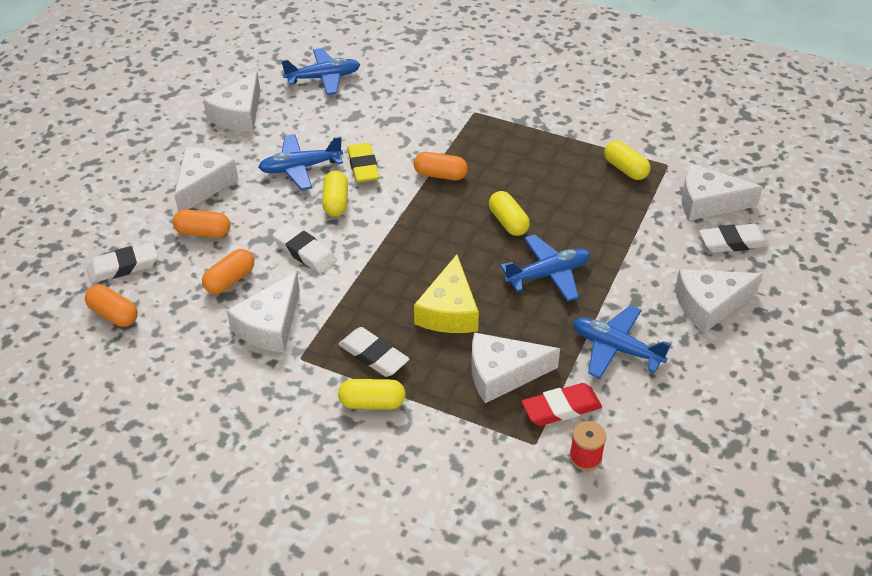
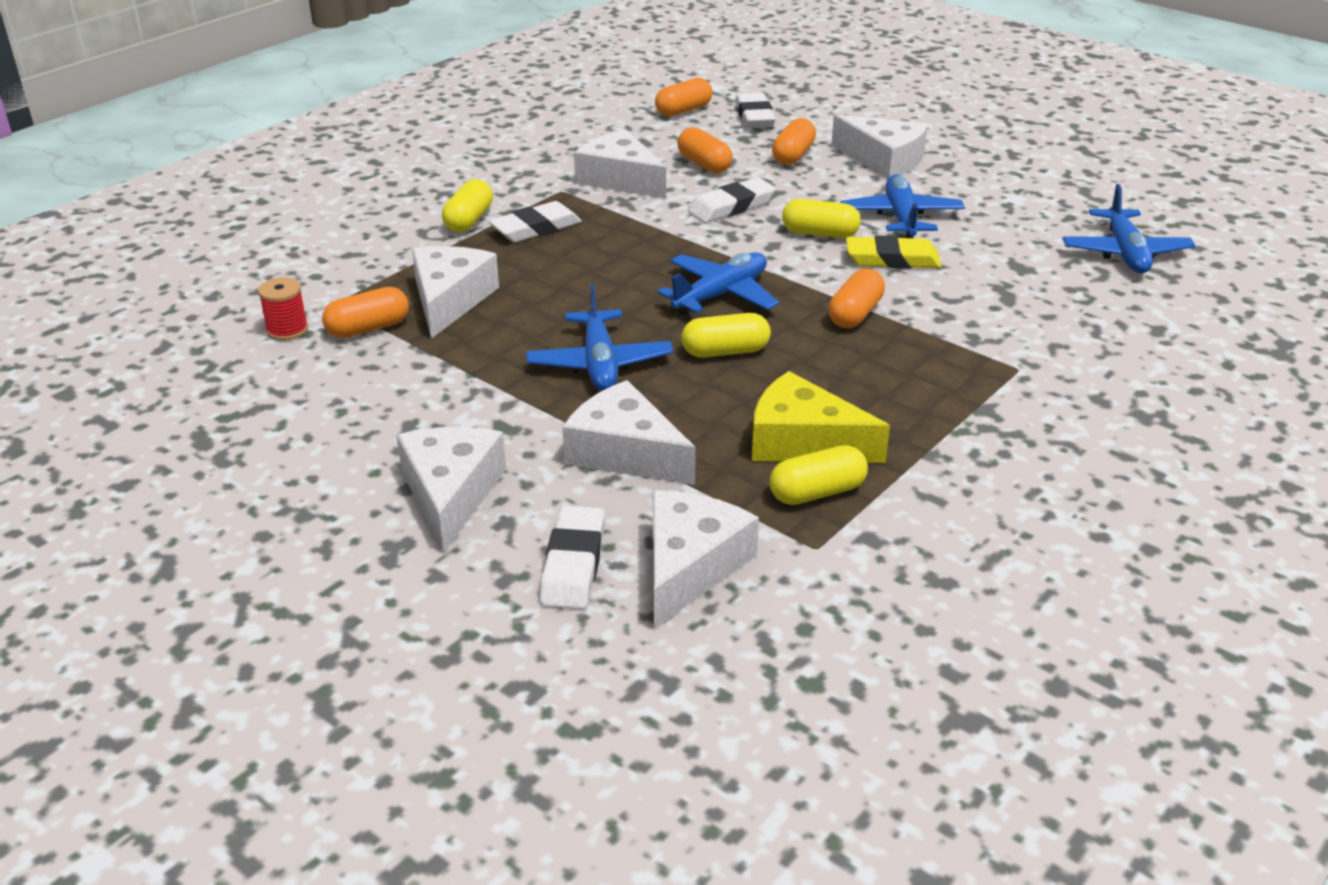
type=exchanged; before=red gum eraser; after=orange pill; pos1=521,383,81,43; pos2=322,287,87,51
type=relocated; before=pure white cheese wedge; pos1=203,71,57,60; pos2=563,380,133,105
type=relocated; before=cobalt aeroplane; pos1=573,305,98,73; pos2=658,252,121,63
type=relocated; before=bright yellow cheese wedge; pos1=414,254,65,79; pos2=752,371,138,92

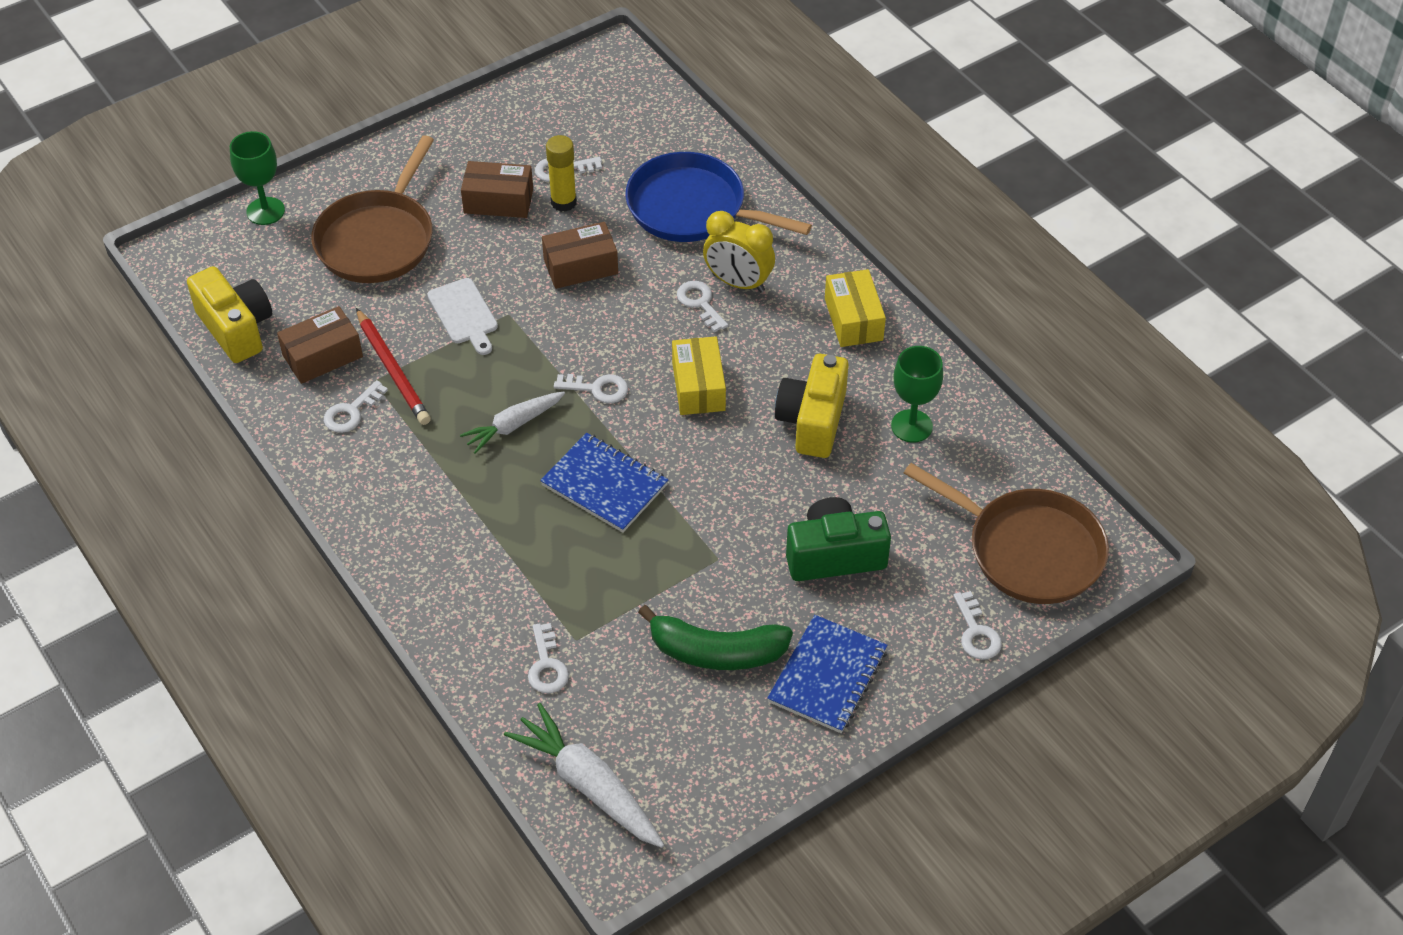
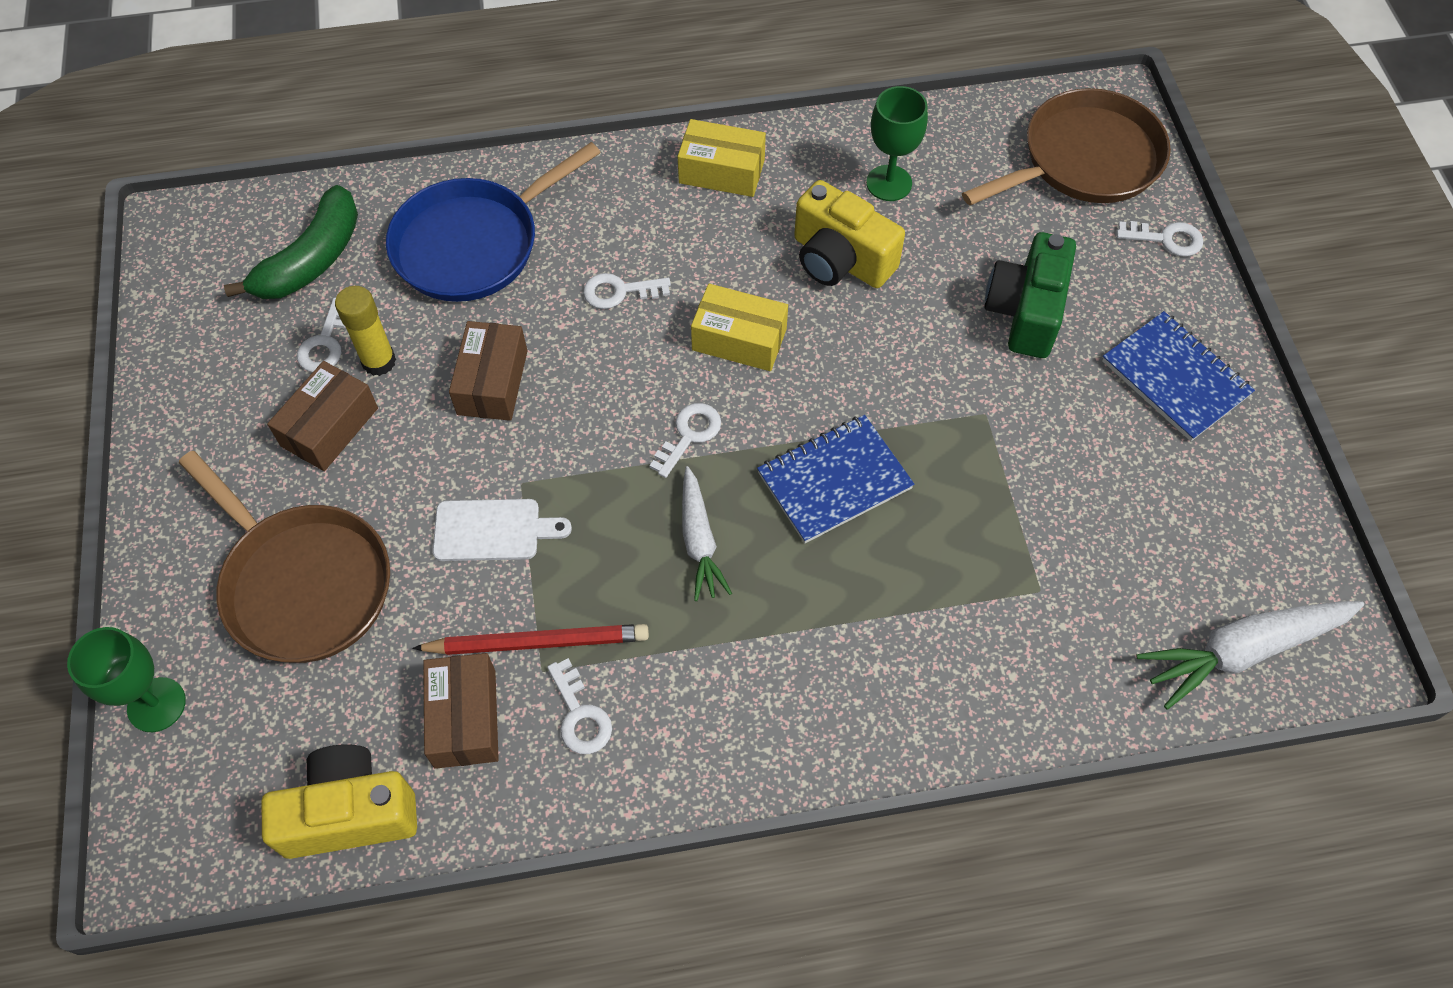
type=relocated; before=leaf-green toy banana; pos1=638,605,155,65; pos2=224,185,134,114
type=missing; before=pure white key; pos1=528,623,41,70
type=missing; before=bright yellow alarm clock; pos1=703,211,72,81

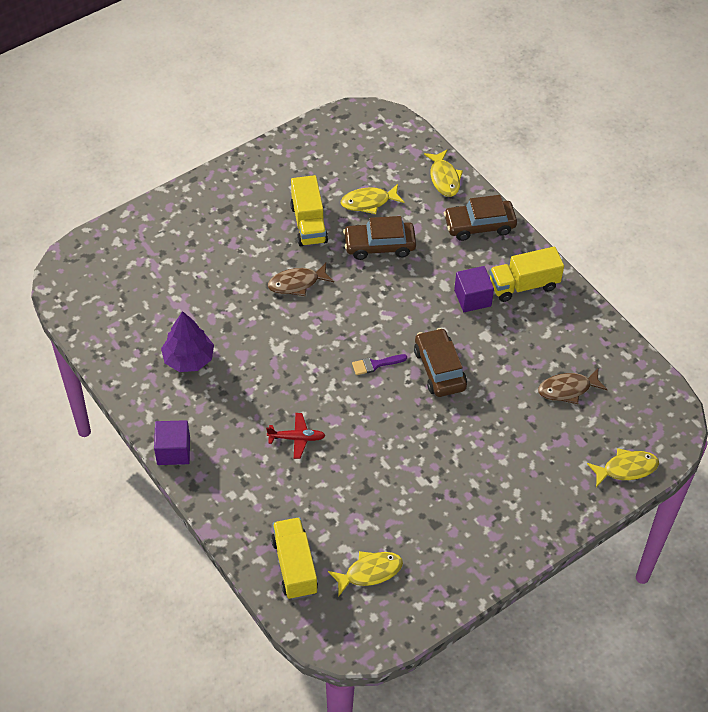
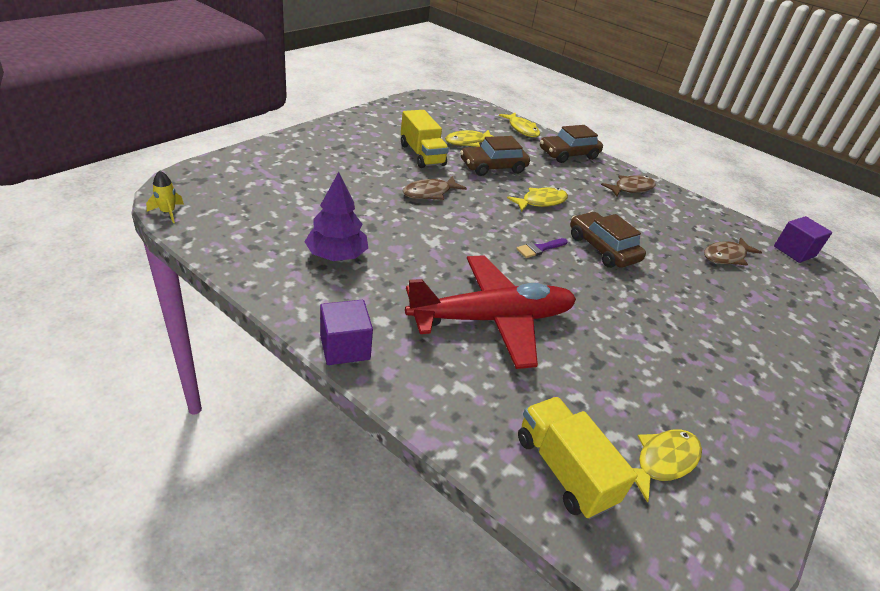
type=appeared; after=bright yellow toy rocket; pos2=146,171,38,52
type=size; before=red aeroplane; pos1=266,413,60,46; pos2=405,255,171,114; scale=2.46
type=relocated; before=bright yellow fish; pos1=587,448,72,39; pos2=507,188,61,24
type=exchanged; before=bright yellow toy truck; after=brown fish; pos1=489,247,75,55; pos2=601,175,55,22
type=relocated; before=royal purple solid cube; pos1=454,266,40,46; pos2=774,216,58,47

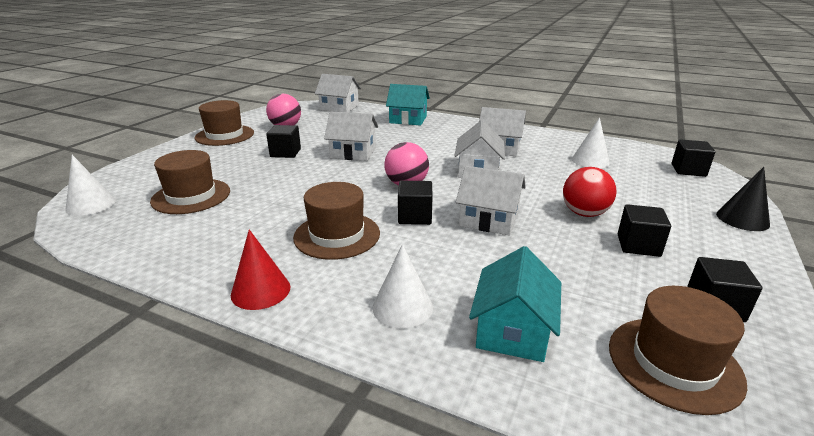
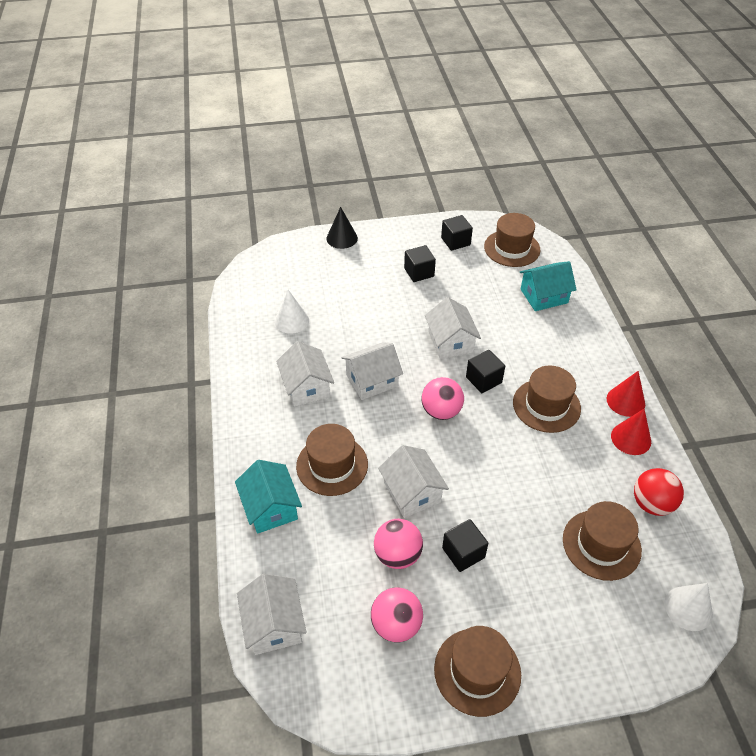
type=appeared; after=brown top hat; pos2=296,424,72,72
type=appeared; after=rosy sphere; pos2=374,519,49,50
type=appeared; after=red solid cone; pos2=611,409,40,46
type=relocated; before=red sphere; pos1=563,167,53,50; pos2=634,468,50,48
type=missing; before=pure white solid cone; pos1=373,244,60,85
type=missing; before=jet-black solid cube; pos1=672,139,43,38

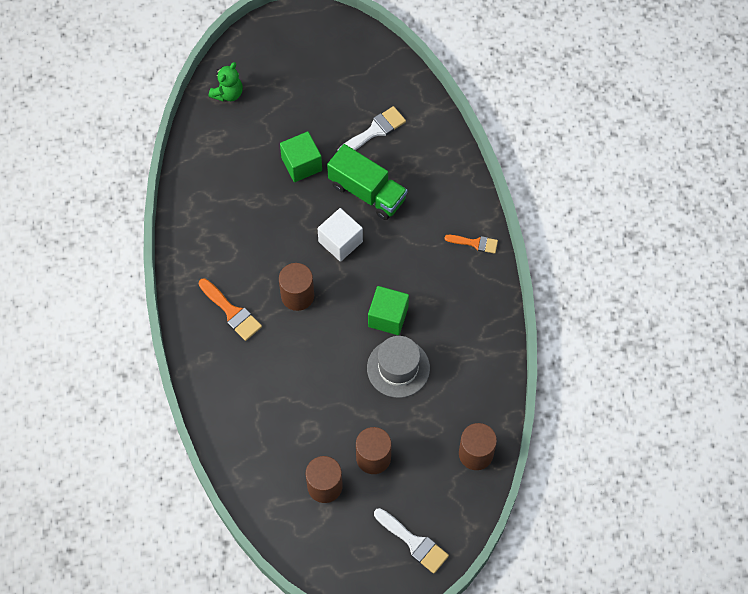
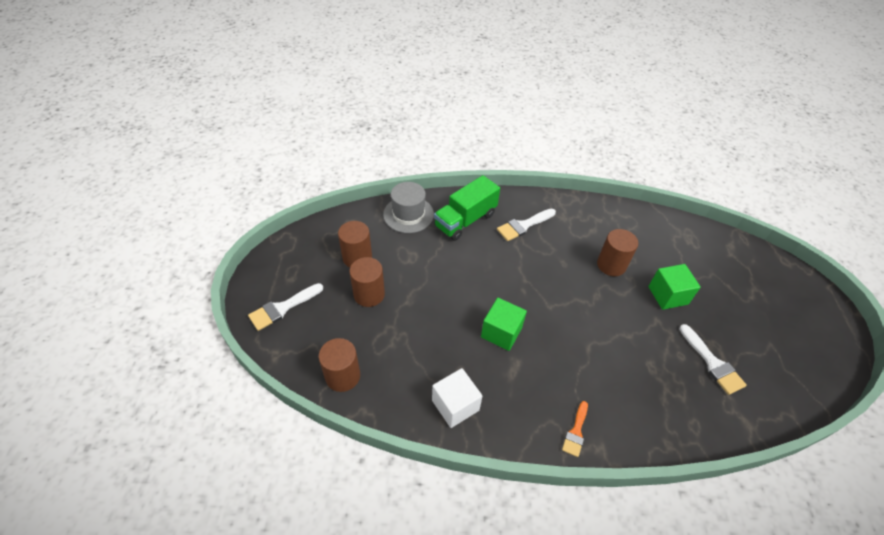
type=relocated; before=ash-grey top hat; pos1=367,336,63,62; pos2=383,182,51,51
type=relocated; before=pure white solid cube; pos1=317,208,46,54; pos2=432,368,50,60
type=relocated; before=leaf-green toy truck; pos1=327,144,80,76; pos2=434,175,66,66
type=colour; before=orange paint brush; after=pure white paint brush; pos1=199,278,63,63; pos2=497,209,59,32
type=relocated; before=brown solid cylinder; pos1=279,263,35,48; pos2=597,229,41,47
type=missing; before=leaf-green stuffed bear; pos1=209,62,34,40

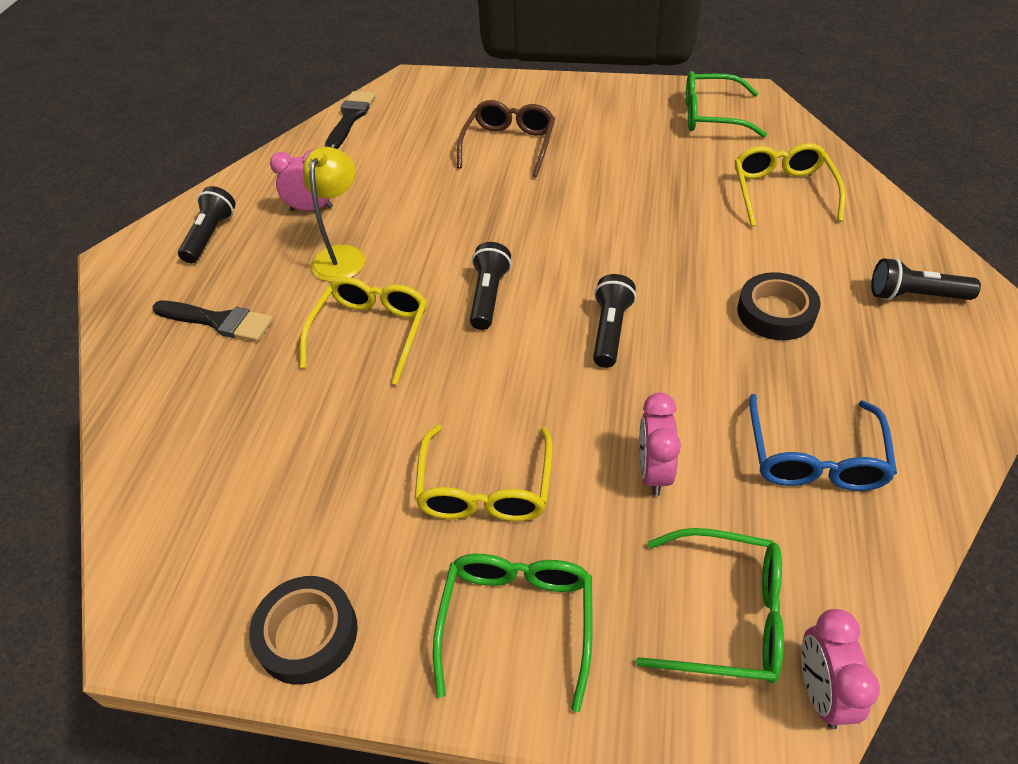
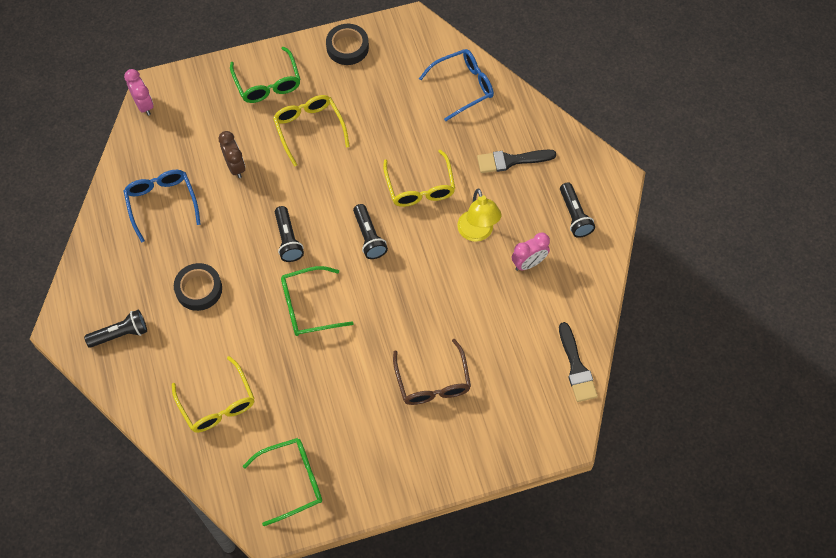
type=colour; before=rosy alarm clock; after=brown alarm clock; pos1=639,393,42,103; pos2=219,131,26,47
type=relocated; before=leaf-green spectacles; pos1=636,528,148,155; pos2=281,266,73,70
type=appeared; after=cobalt spectacles; pos2=419,49,75,72

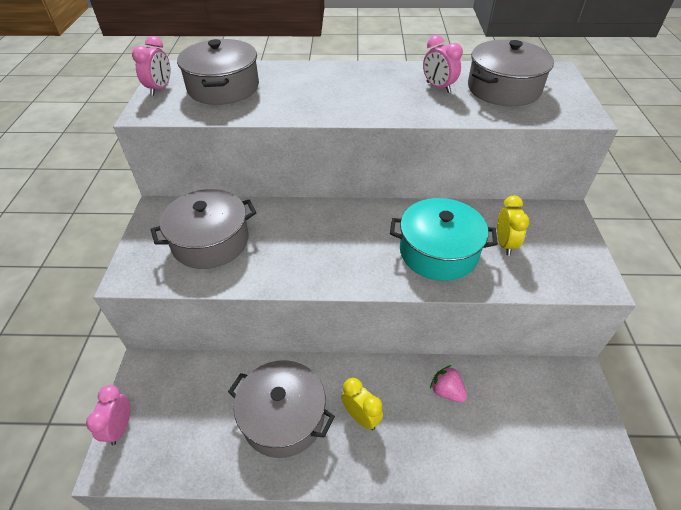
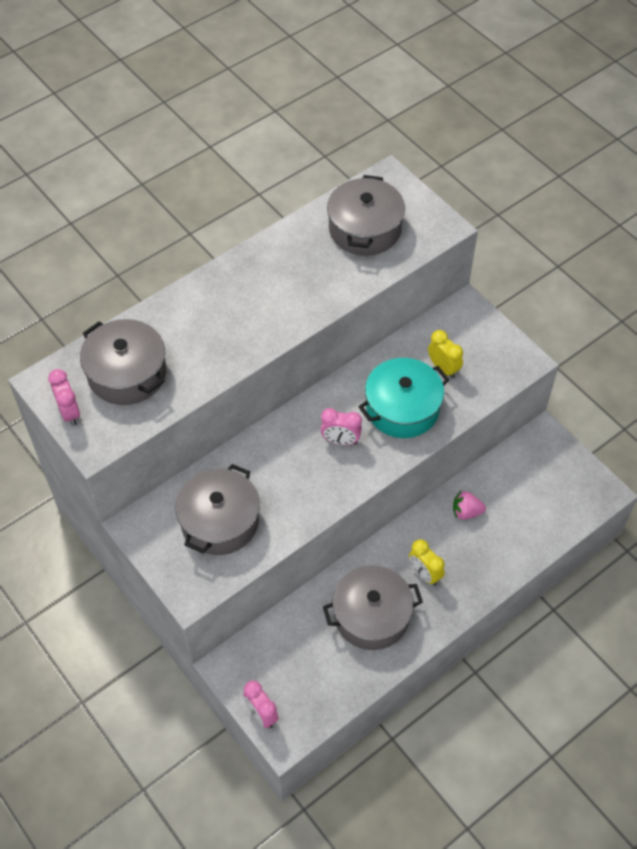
type=relocated; before=rosy alarm clock; pos1=423,35,40,58; pos2=321,408,41,37
type=spun; before=bright yellow alarm clock; pos1=341,378,42,52; pos2=409,539,36,47; turn=-135

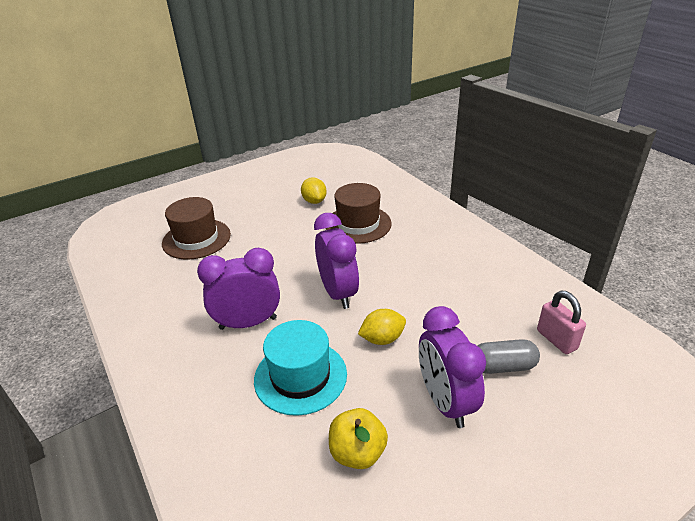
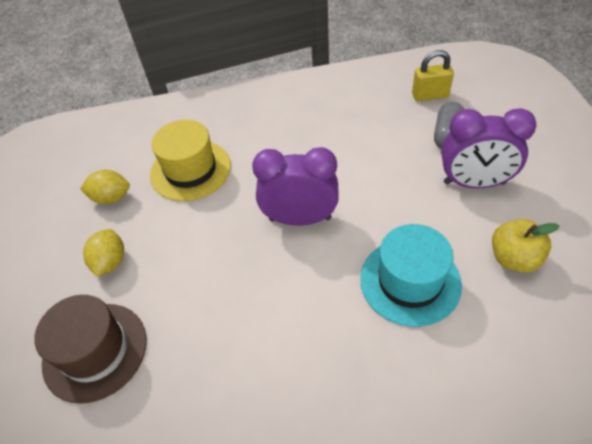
type=relocated; before=bright yellow citrus fruit; pos1=358,309,48,36; pos2=83,229,41,48
type=colour; before=brown top hat; after=bright yellow top hat; pos1=326,183,66,61; pos2=150,120,81,81
type=colour; before=rosy padlock; after=bright yellow padlock; pos1=537,291,49,63; pos2=412,50,42,51
type=missing; before=royal purple alarm clock; pos1=197,248,83,82

